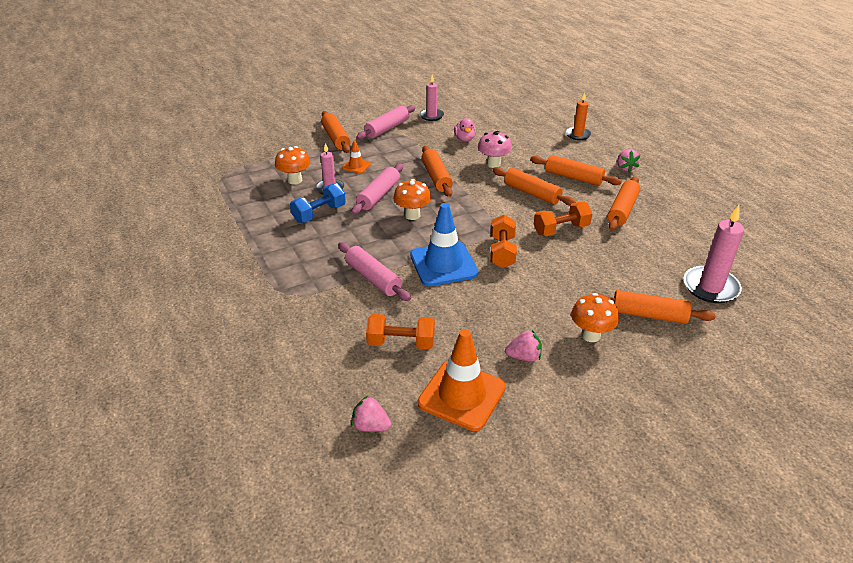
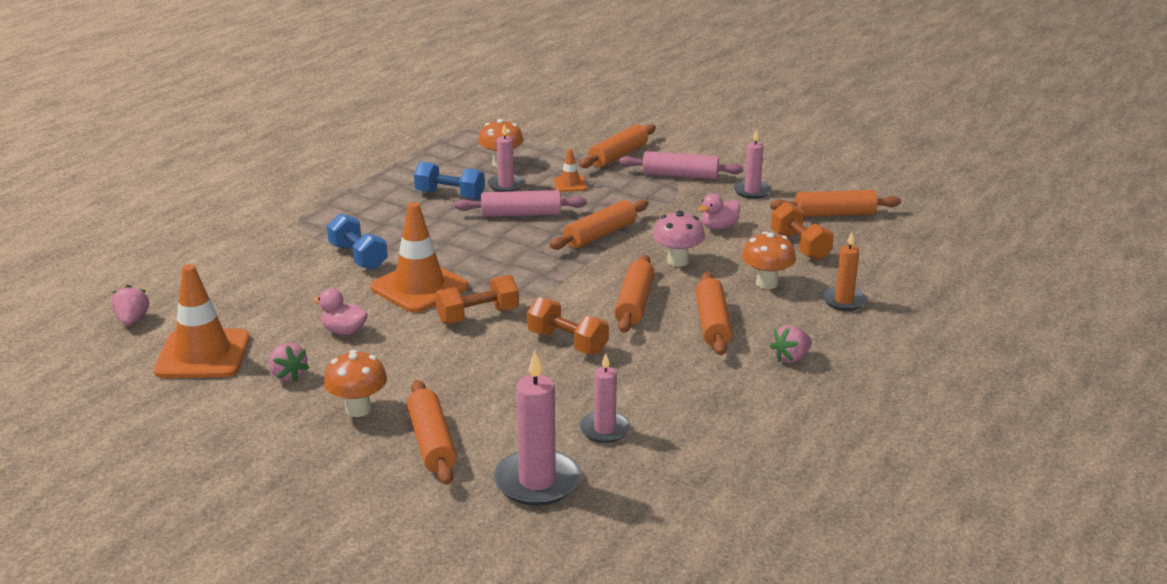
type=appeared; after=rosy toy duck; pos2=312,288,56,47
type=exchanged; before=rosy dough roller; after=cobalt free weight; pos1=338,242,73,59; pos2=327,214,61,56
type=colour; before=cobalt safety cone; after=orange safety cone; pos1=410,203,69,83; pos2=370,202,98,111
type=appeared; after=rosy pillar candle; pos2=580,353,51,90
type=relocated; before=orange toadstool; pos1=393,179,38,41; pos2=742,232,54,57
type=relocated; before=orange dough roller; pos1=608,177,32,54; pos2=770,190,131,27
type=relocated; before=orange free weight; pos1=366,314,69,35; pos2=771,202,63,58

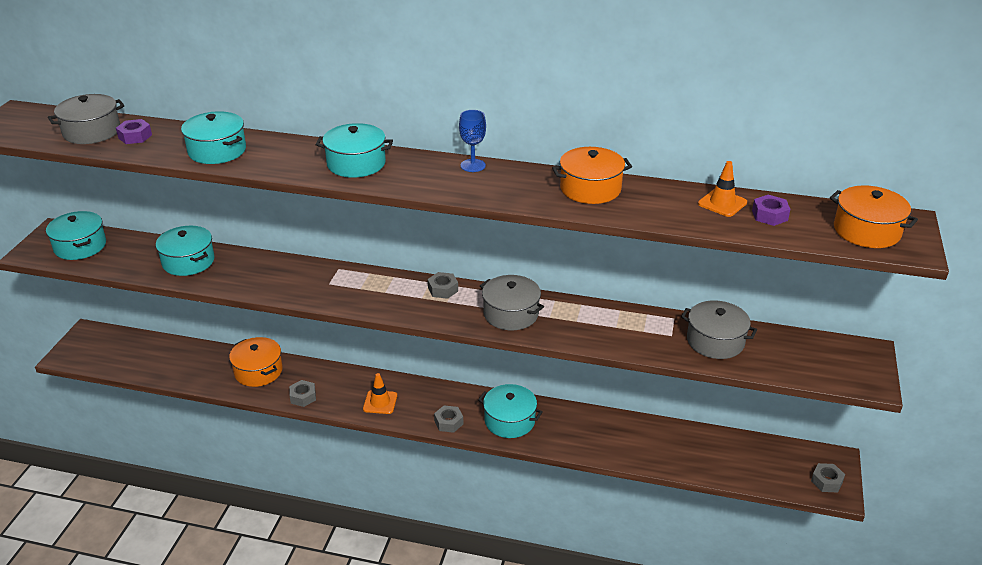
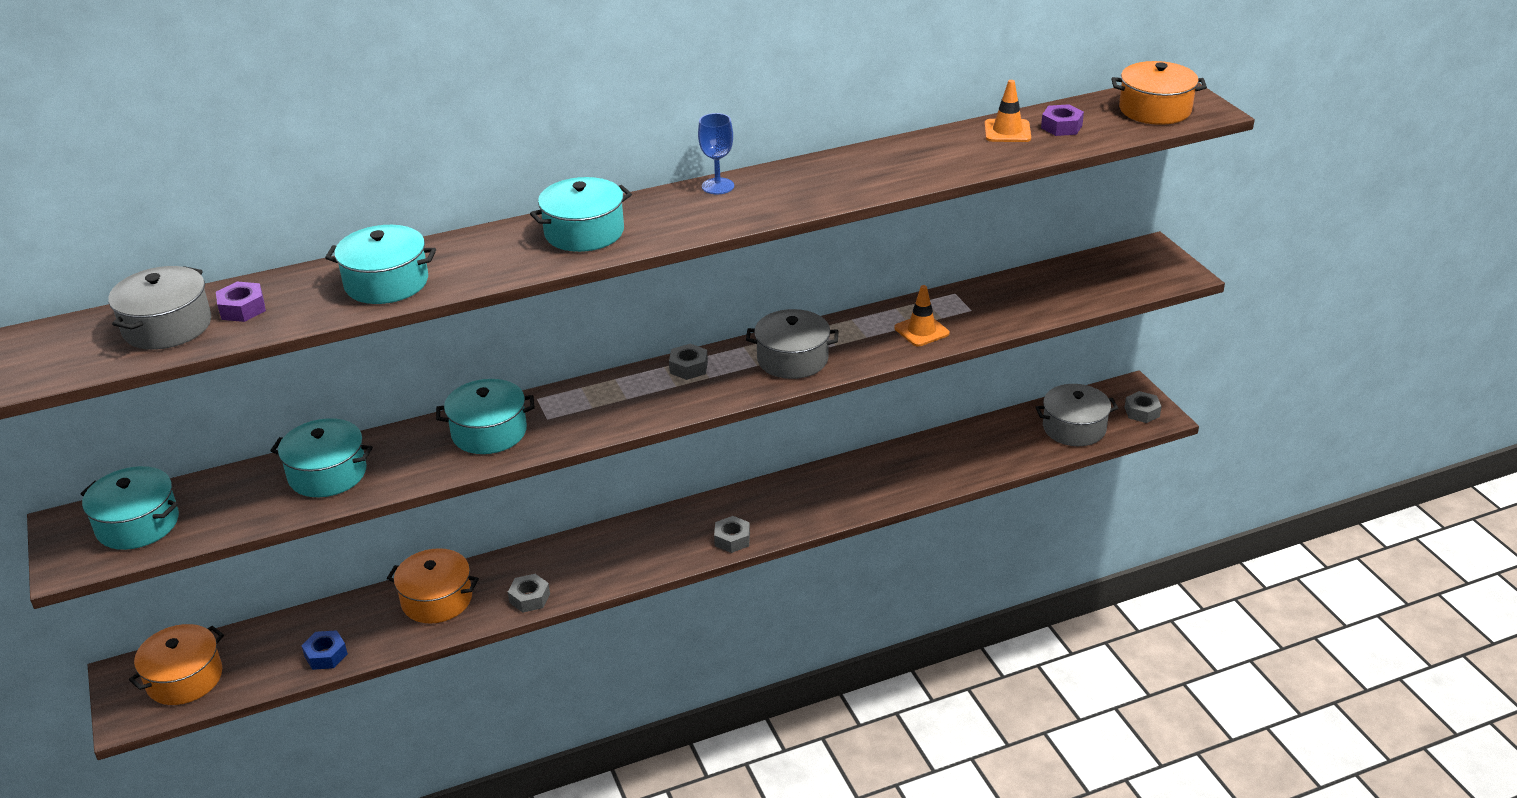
type=relocated; before=orange cooking pot; pos1=552,147,80,57; pos2=129,624,95,81
type=appeared; after=cobalt nut; pos2=302,630,46,40
type=relocated; before=turquoise cooking pot; pos1=478,384,64,54; pos2=436,379,99,75
type=relocated; before=orange safety cone; pos1=363,373,34,41; pos2=894,285,56,61
type=relocated; before=ash-grey cooking pot; pos1=681,300,76,59; pos2=1035,384,83,62

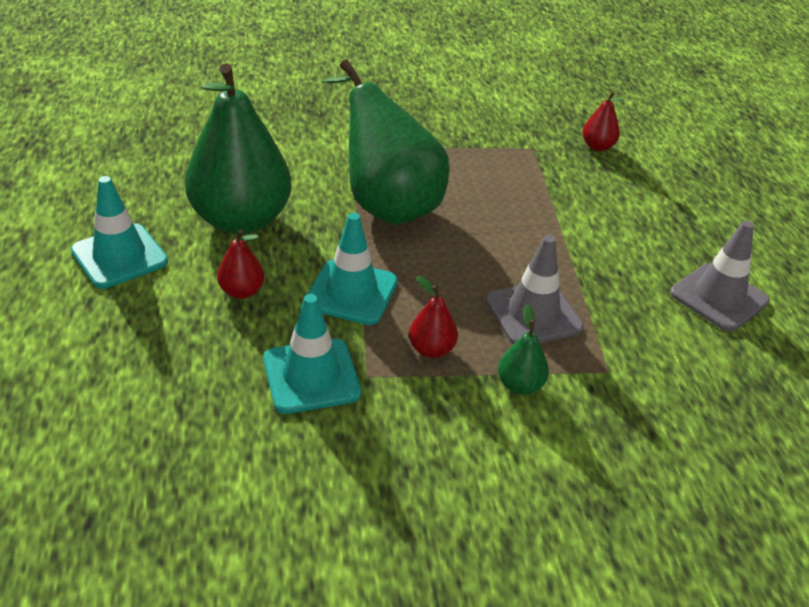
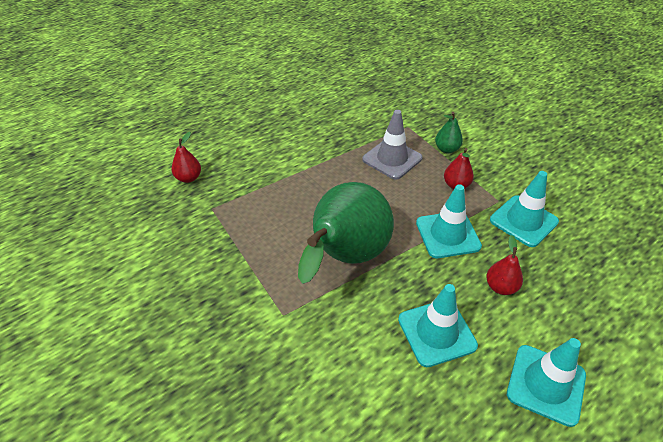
type=exchanged; before=leaf-green pear fruit; after=turquoise safety cone; pos1=185,63,107,171; pos2=398,284,80,83
type=missing; before=ash-grey safety cone; pos1=670,221,100,111

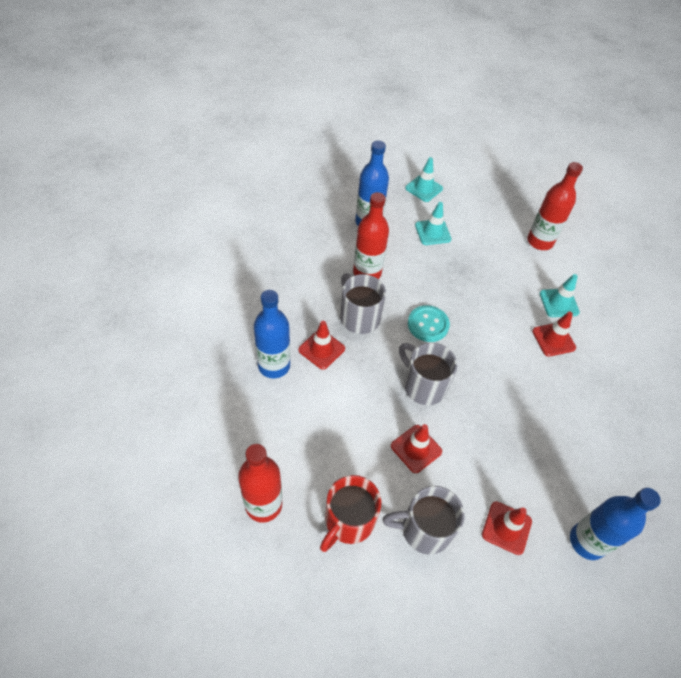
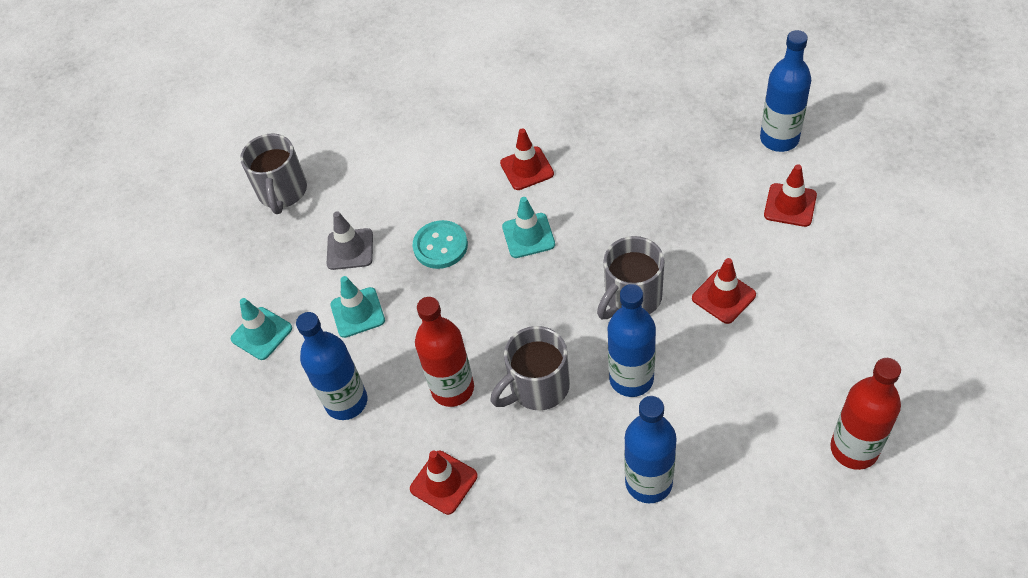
type=relocated; before=ash-grey tea mug; pos1=382,486,82,69; pos2=240,133,67,81
type=appeared; after=ash-grey safety cone; pos2=326,211,47,59
type=relocated; before=red safety cone; pos1=298,321,47,49; pos2=410,451,68,64
type=relocated; before=turquoise button; pos1=408,305,42,37; pos2=413,220,55,49
type=relocated; before=turquoise safety cone; pos1=540,274,40,43; pos2=502,197,53,61
type=appeared; after=cobalt flask; pos2=607,284,49,113
type=missing; before=red tea mug; pos1=320,475,61,77
type=missing; before=red flask; pos1=527,162,56,88

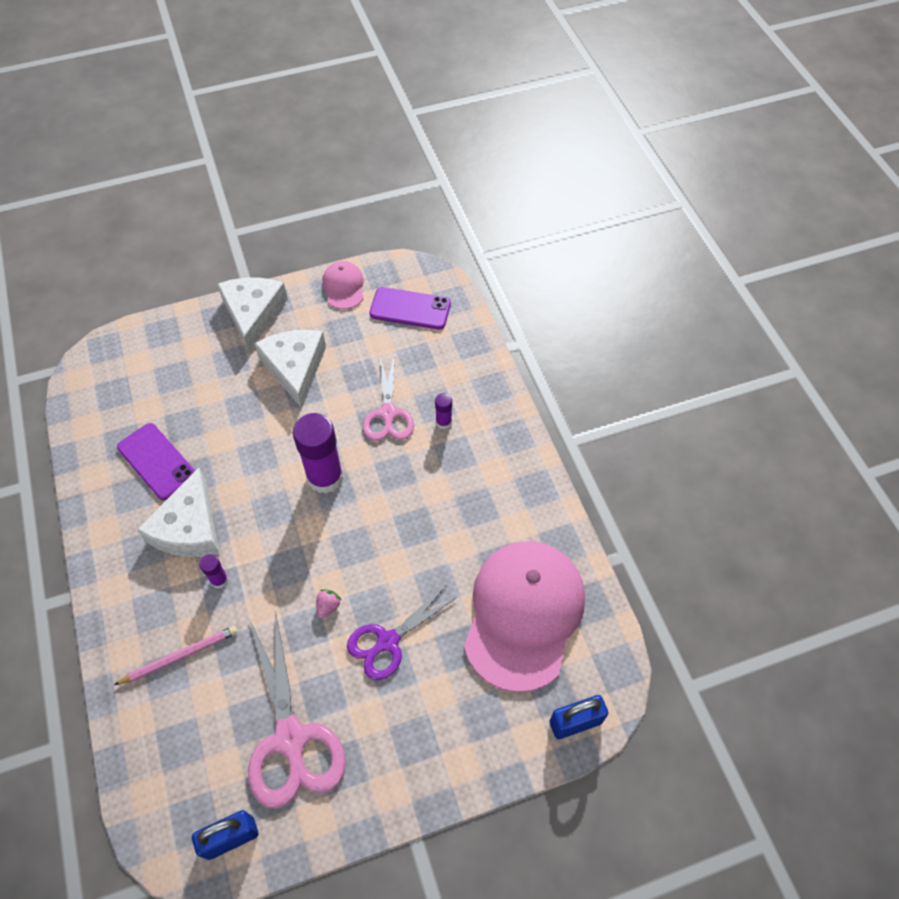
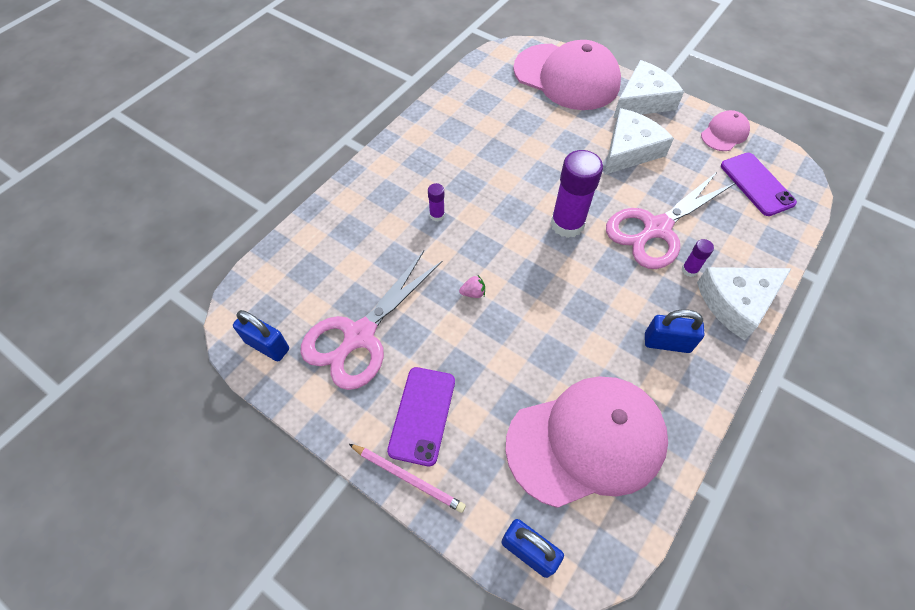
type=relocated; before=rosy wooden pencil; pos1=114,626,124,59; pos2=349,444,117,69
type=relocated; before=royal purple smartphone; pos1=117,423,78,77; pos2=387,367,68,99
type=appeared; after=rosy baseball cap; pos2=513,40,108,70
type=size; before=rosy scissors; pos1=363,357,51,84; pos2=606,171,129,98; scale=1.54
type=appeared; after=cobalt padlock; pos2=645,309,59,44
type=relocated; before=pure white cheese wedge; pos1=137,468,83,89; pos2=697,267,95,73
type=missing; before=royal purple scissors; pos1=347,586,110,94

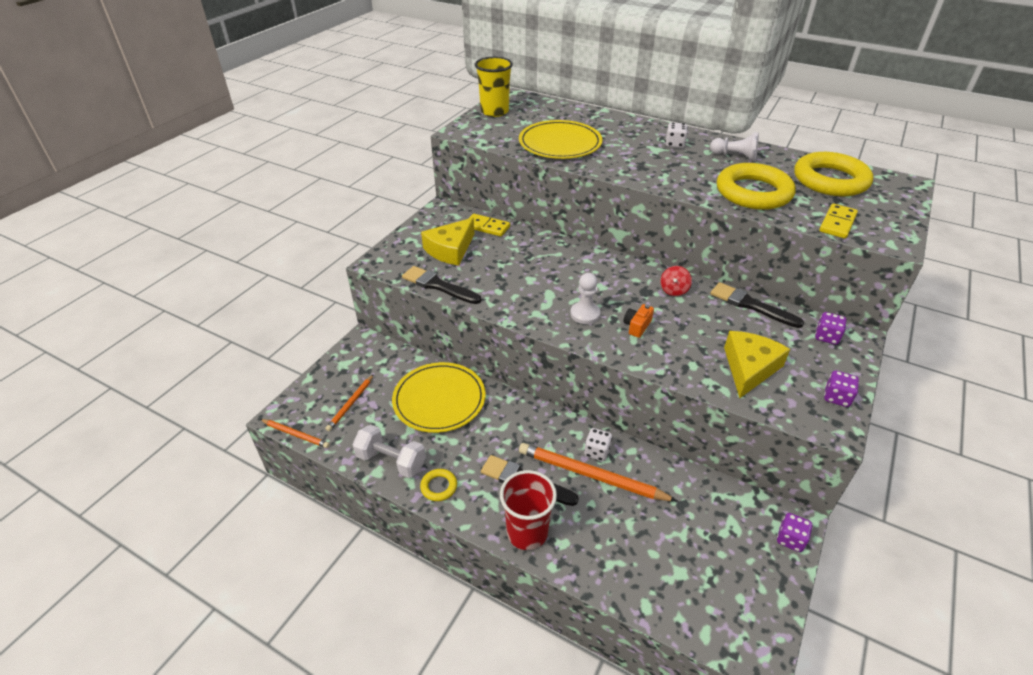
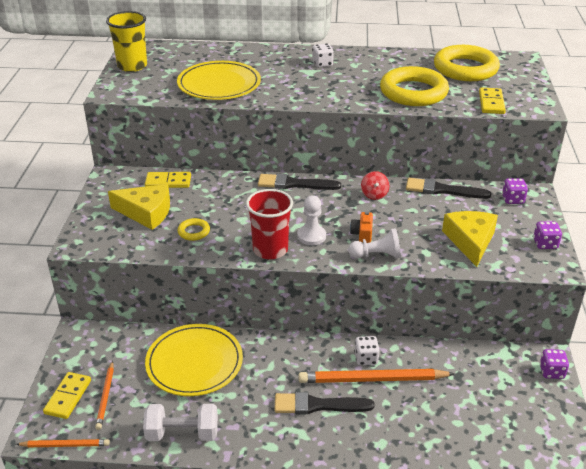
type=appeared; after=bright yellow domino piece; pos2=43,372,48,47
type=spun; before=bright yellow cheese wedge; pos1=421,218,54,48; pos2=108,184,62,46; turn=-90
type=relocated; before=bright yellow hoop; pos1=420,469,37,32; pos2=177,218,33,23
type=relocated; before=red tumbler; pos1=500,470,57,80; pos2=246,189,47,70
type=relocated; before=jet-black paint brush; pos1=402,266,79,38; pos2=258,173,83,17
type=relocated; before=pure white pawn; pos1=710,132,49,29; pos2=348,228,53,30

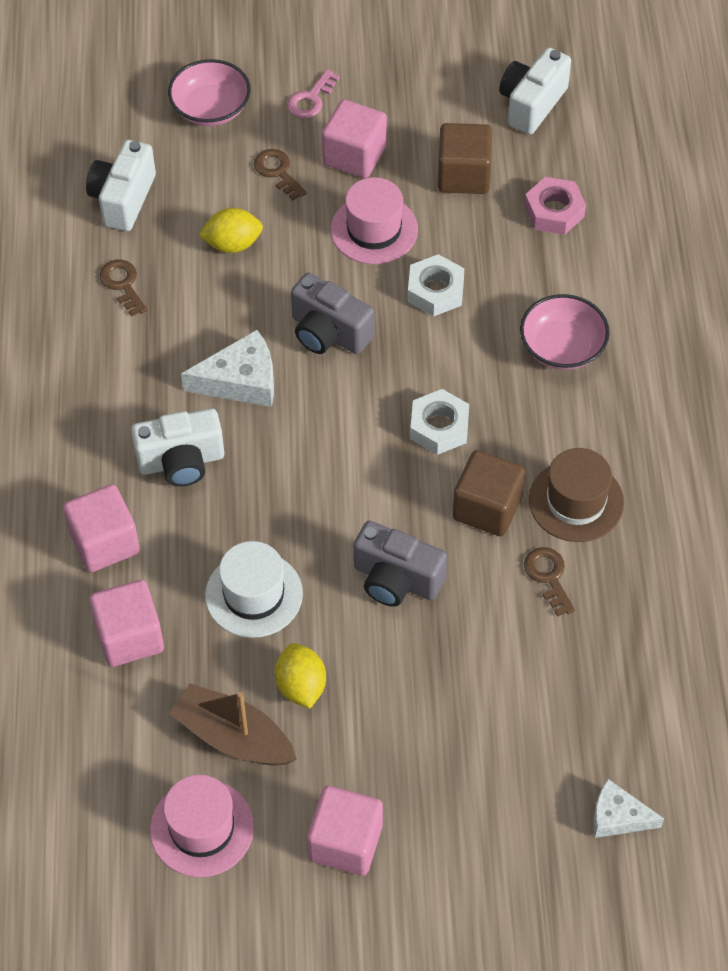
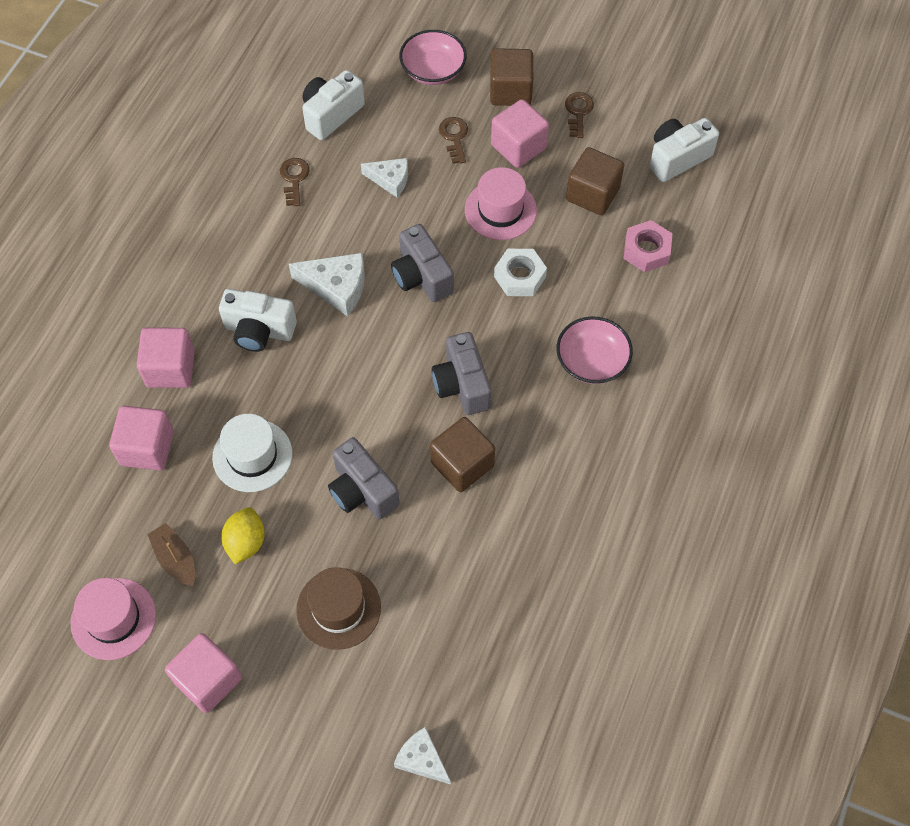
type=size; before=brown boat; pos1=169,683,128,83; pos2=147,523,48,63; scale=0.66
type=relocated; before=brown top hat; pos1=529,448,95,94; pos2=296,567,85,83
type=exchanged; before=bright yellow citrus fruit; after=pure white cheese wedge; pos1=199,208,64,45; pos2=361,158,47,39
type=exchanged; before=pure white nut; after=ash-grey photo camera; pos1=410,389,59,66; pos2=432,332,60,83
type=exchanged; before=rosy key; after=brown solid cube; pos1=287,69,53,49; pos2=490,48,43,58
type=relocated; before=brown key; pos1=524,547,51,70; pos2=565,92,29,46

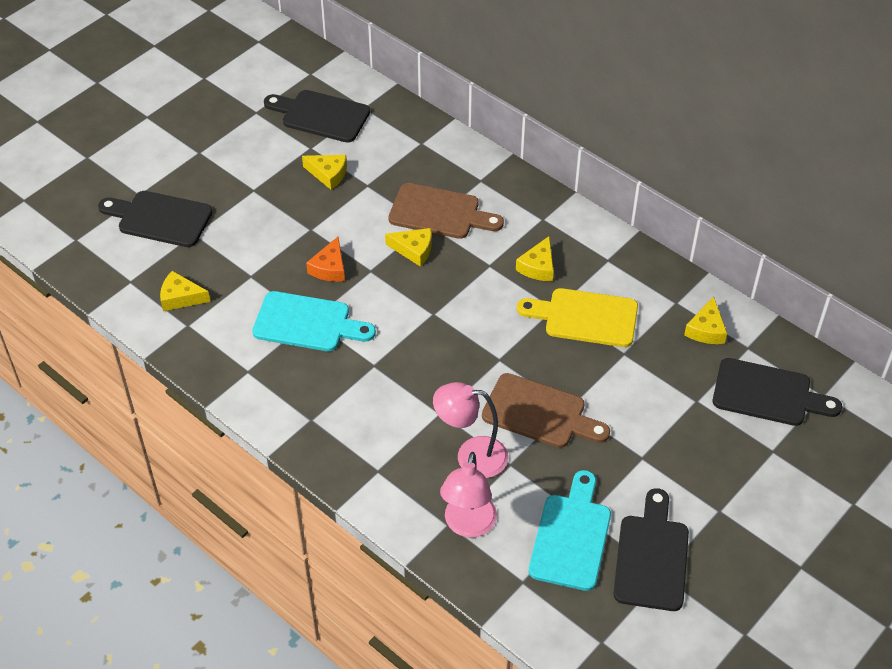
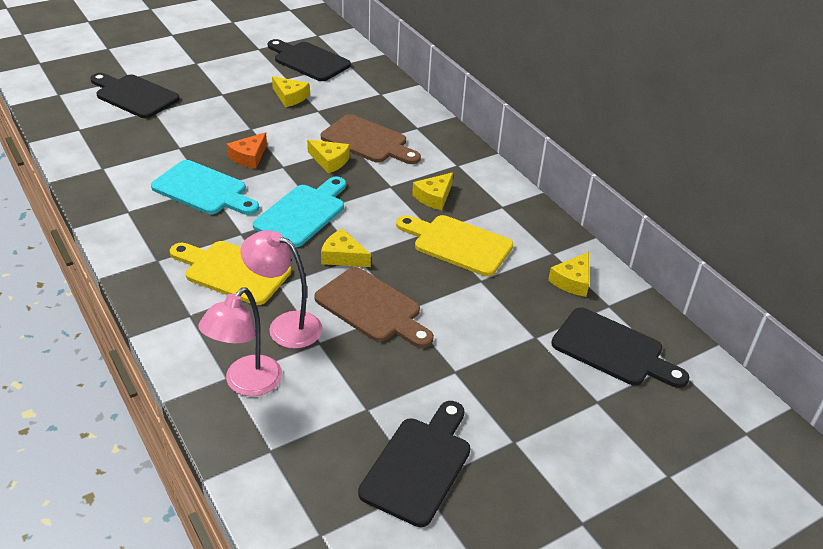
type=appeared; after=bright yellow chopping board; pos2=170,241,121,64
type=relocated; before=turquoise chopping board; pos1=529,470,82,121; pos2=253,177,93,70
type=relocated; before=bright yellow cheese wedge; pos1=160,271,50,40; pos2=321,229,50,38

